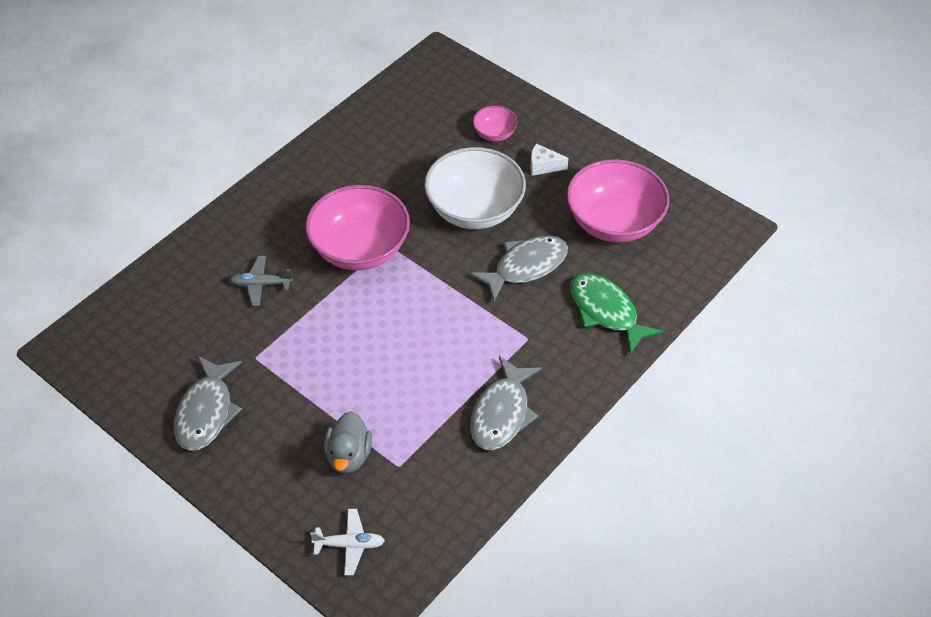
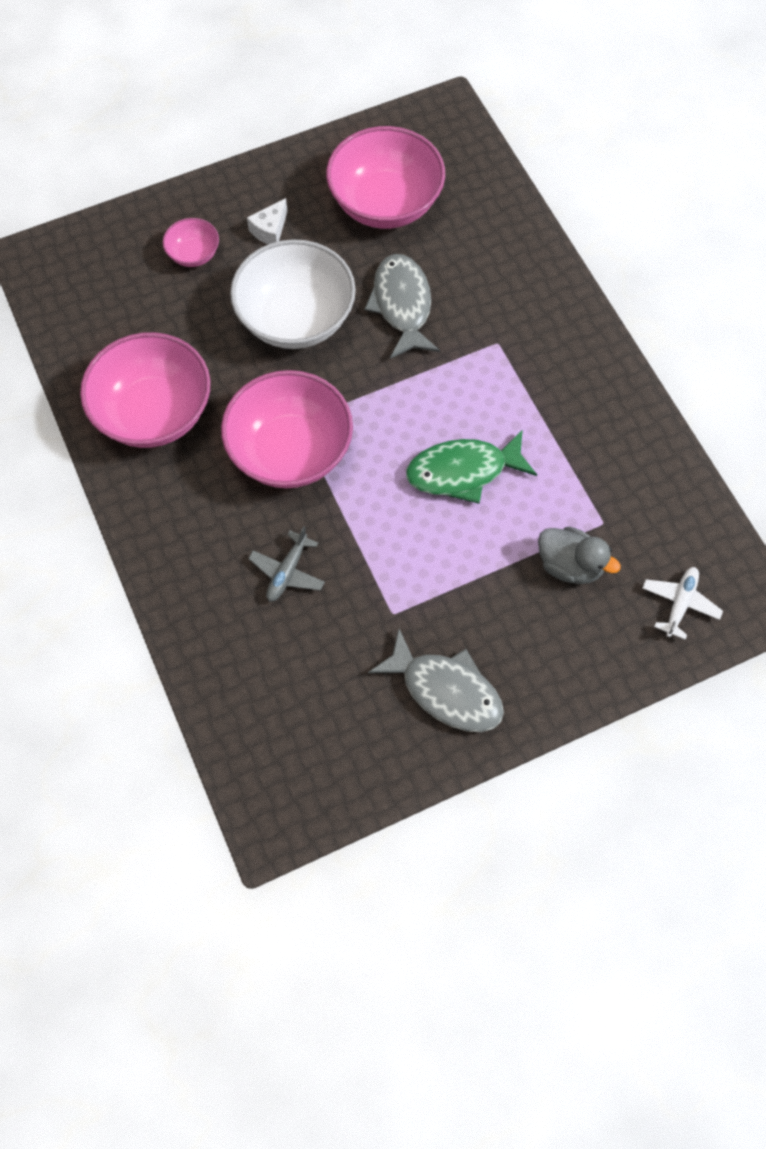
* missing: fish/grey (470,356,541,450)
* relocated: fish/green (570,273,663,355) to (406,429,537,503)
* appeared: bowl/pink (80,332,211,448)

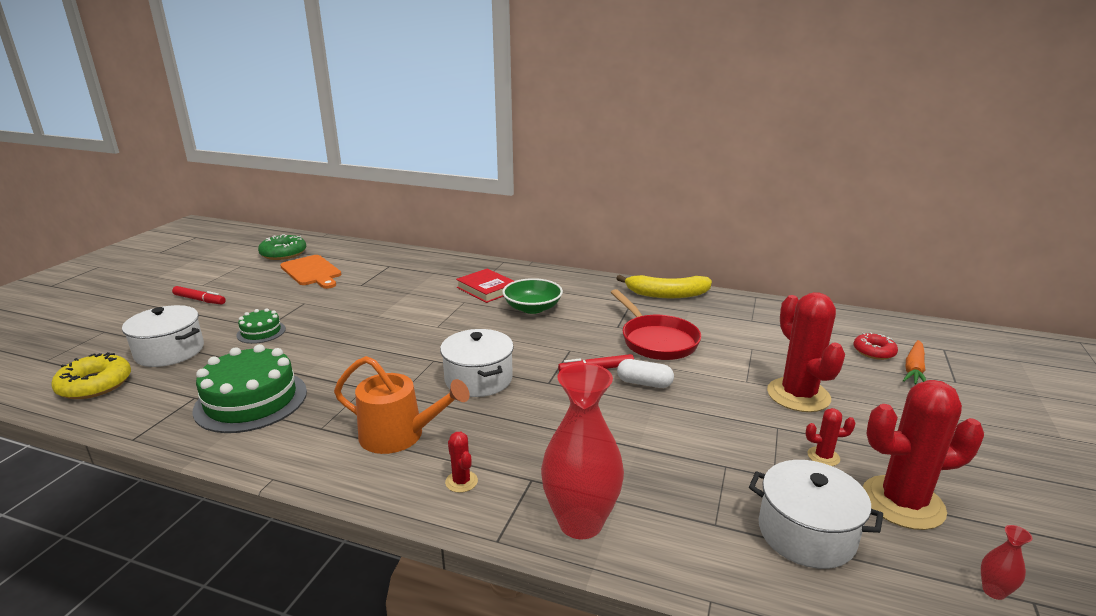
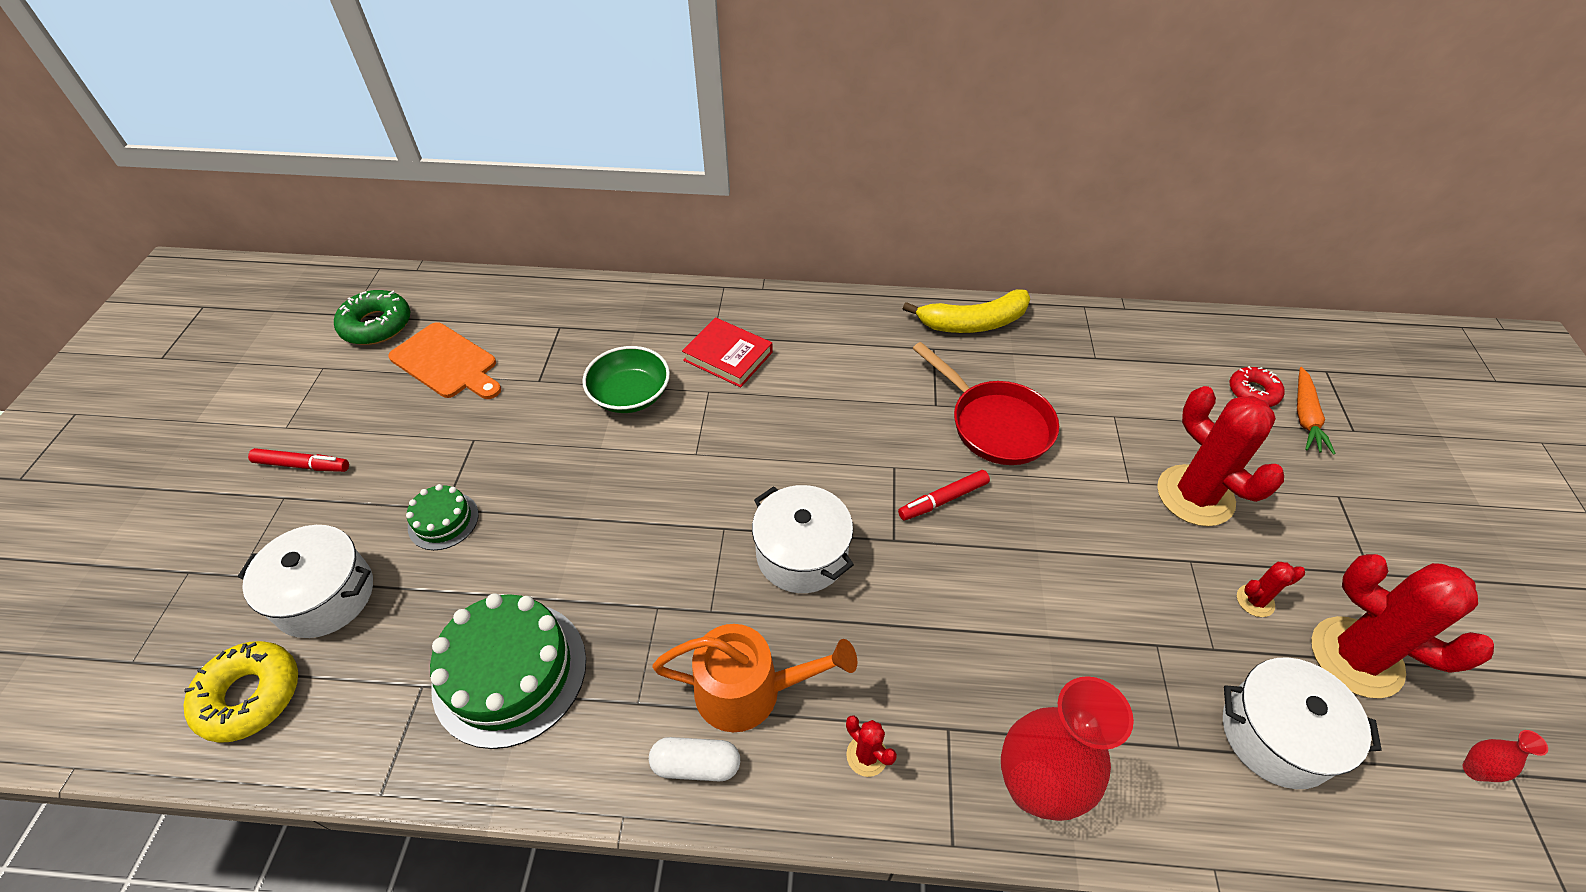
* relocated: bowl/green (502,278,563,314) to (582,346,670,413)
* relocated: capsule/white (617,359,674,388) to (649,737,740,782)
* spun: cactus/red (863,380,984,530) = (1311,554,1494,698) 60 degrees clockwise

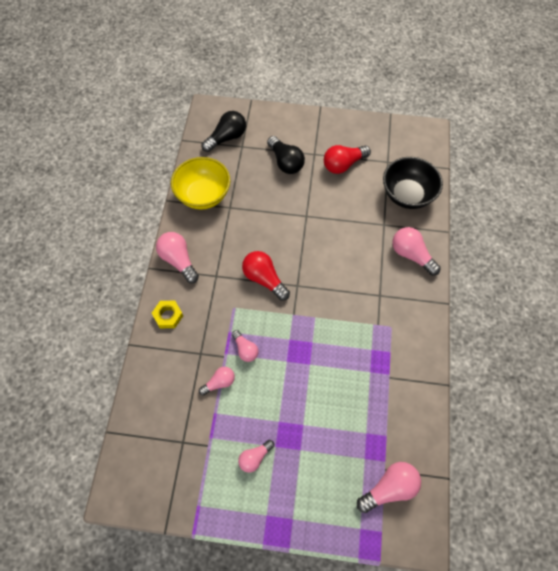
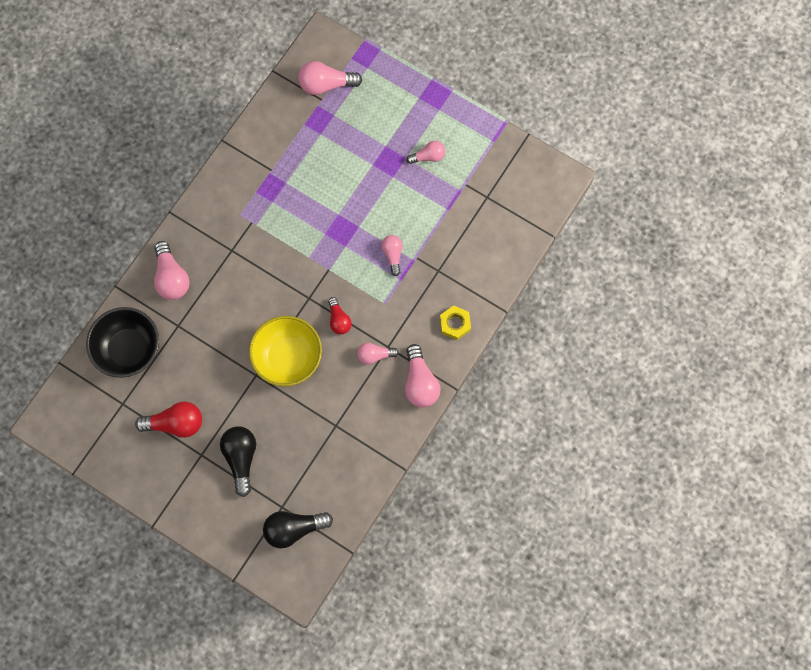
* relocated: bowl/yellow (171,157,230,210) to (249,316,322,387)
* relocated: light bulb/pink (199,367,235,396) to (357,343,399,365)
* size: light bulb/red (242,251,290,301) = (328,297,352,334) x0.62

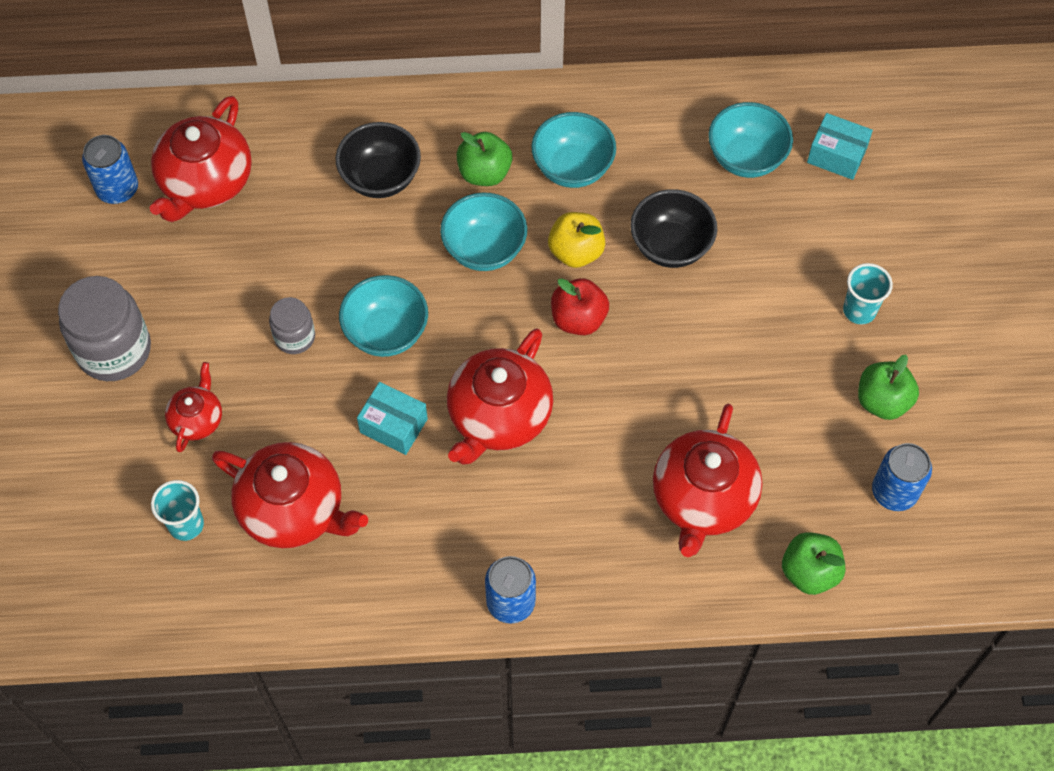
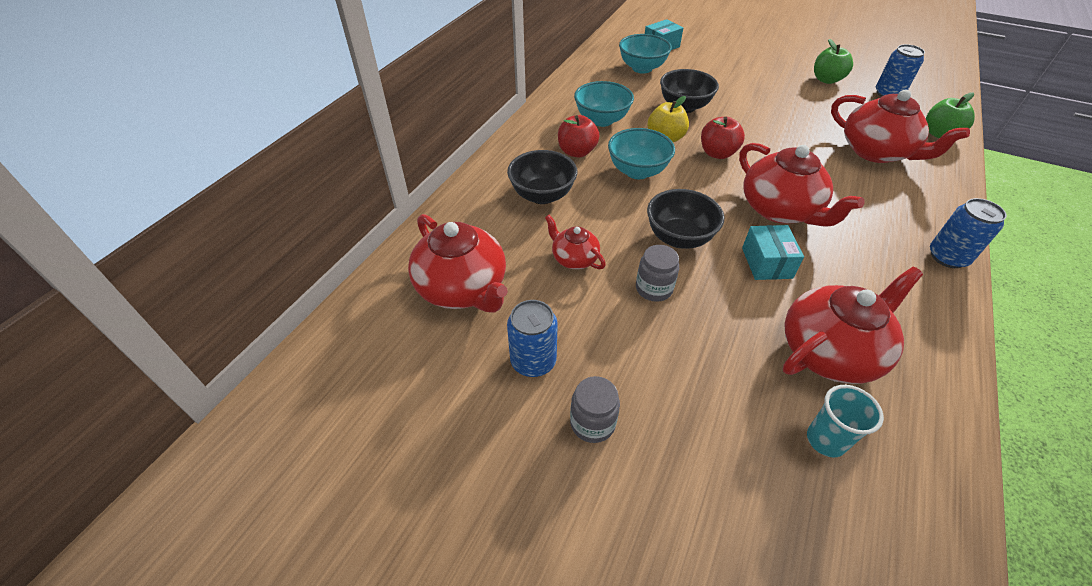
* size: jar/grey (58,276,151,381) = (570,376,620,443) x0.55
* relocated: can/blue (82,135,138,204) to (507,300,558,377)
* relocated: teapot/red (165,362,222,452) to (545,215,606,269)
* colour: bowl/turquoise (339,275,428,357) to bowl/black (647,189,724,249)
* spun: box/turquoise (357,382,428,455) = (742,225,804,280) 60 degrees counterclockwise
* colour: apple/green (457,132,512,186) to apple/red (558,115,599,157)
* missing: cup/turquoise (843,263,893,325)

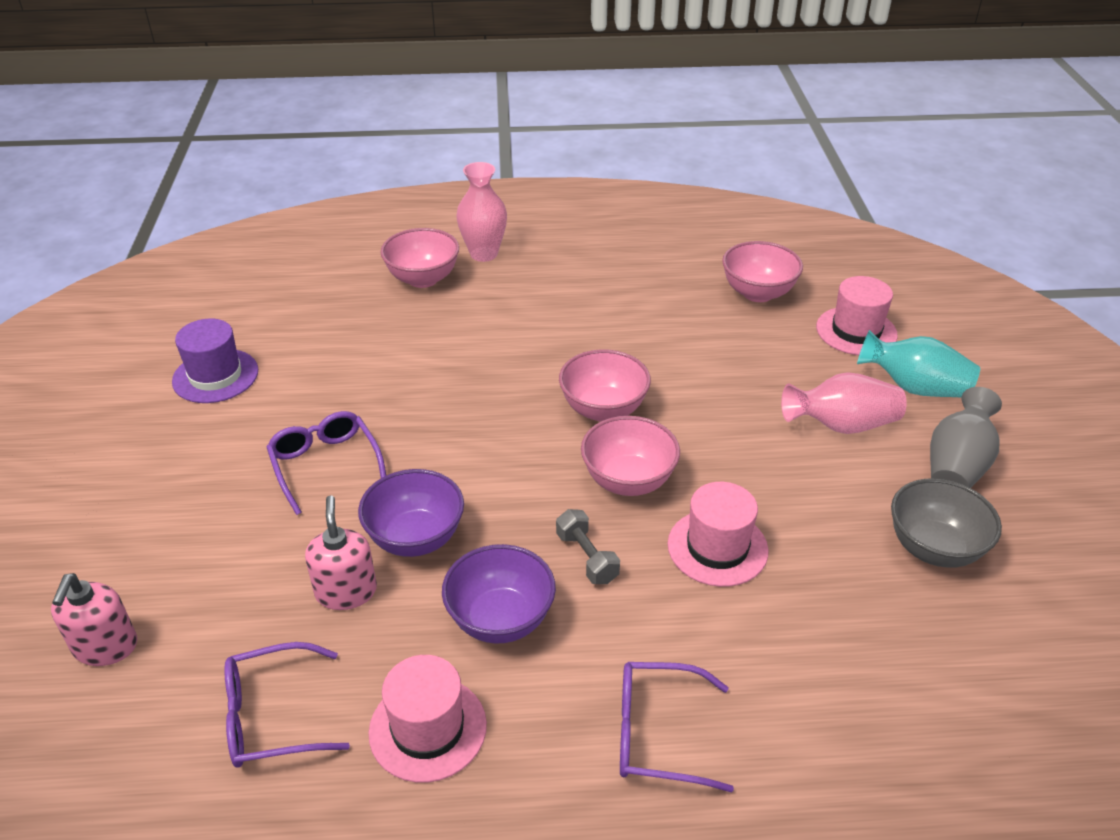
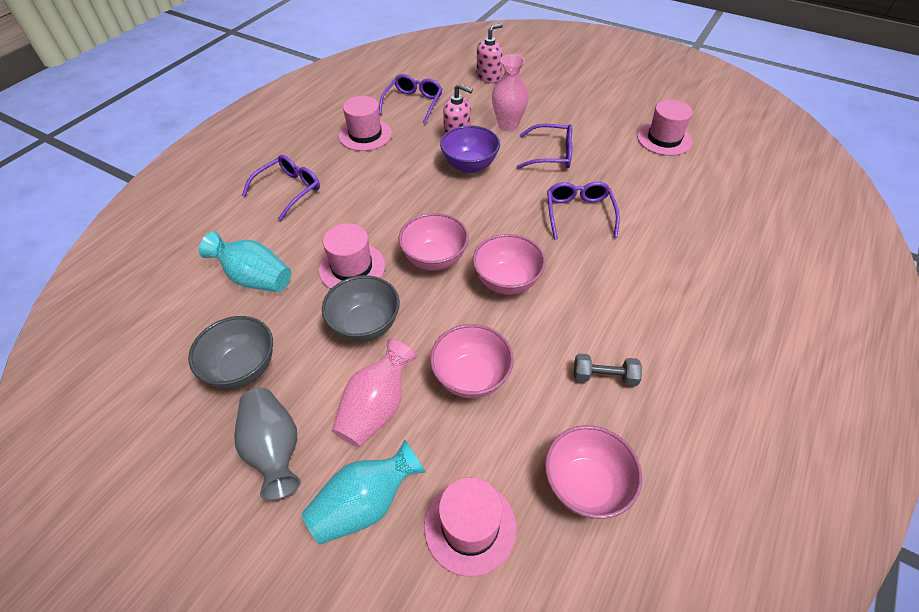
* spun: soap dispenser/pink (51,573,137,666) = (476,23,503,83) 105 degrees clockwise
* colour: hat/purple (172,318,258,403) to hat/pink (637,100,693,156)
* relocated: bowl/pink (381,228,459,288) to (430,324,514,398)
* missing: bowl/purple (442,544,556,644)
* relocated: vase/pink (456,162,507,262) to (492,54,529,131)
* relocated: dumbbell/grey (556,509,620,584) to (574,354,642,387)
* appeared: vase/turquoise (199,231,291,292)
* appeared: bowl/grey (322,275,400,342)
* appeared: glasses/purple (547,181,620,240)

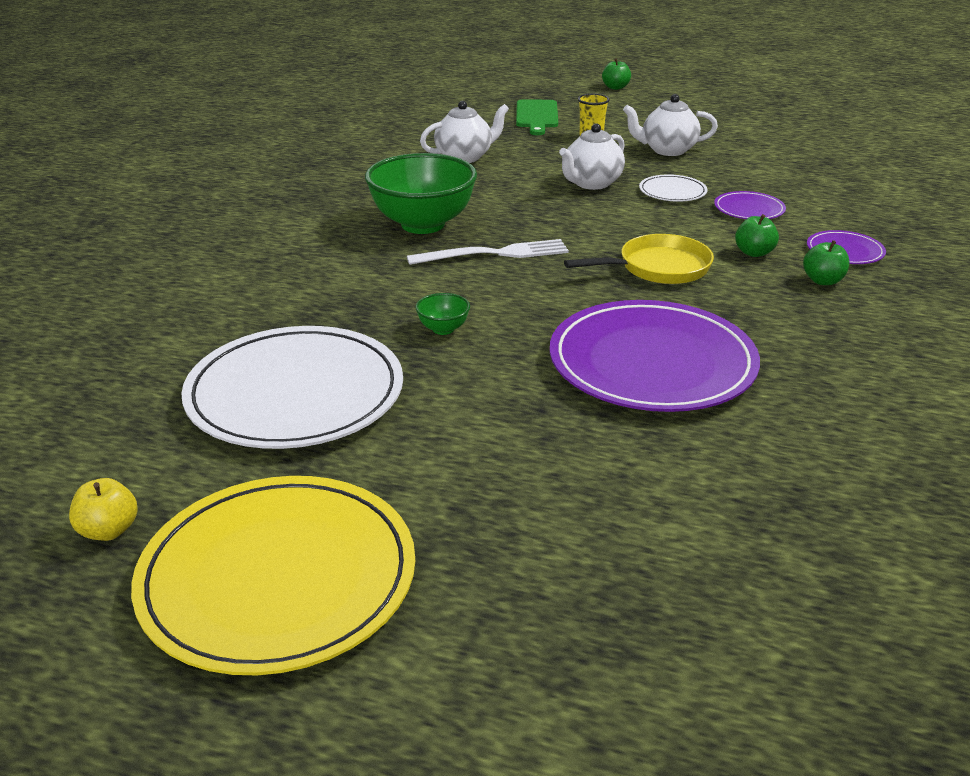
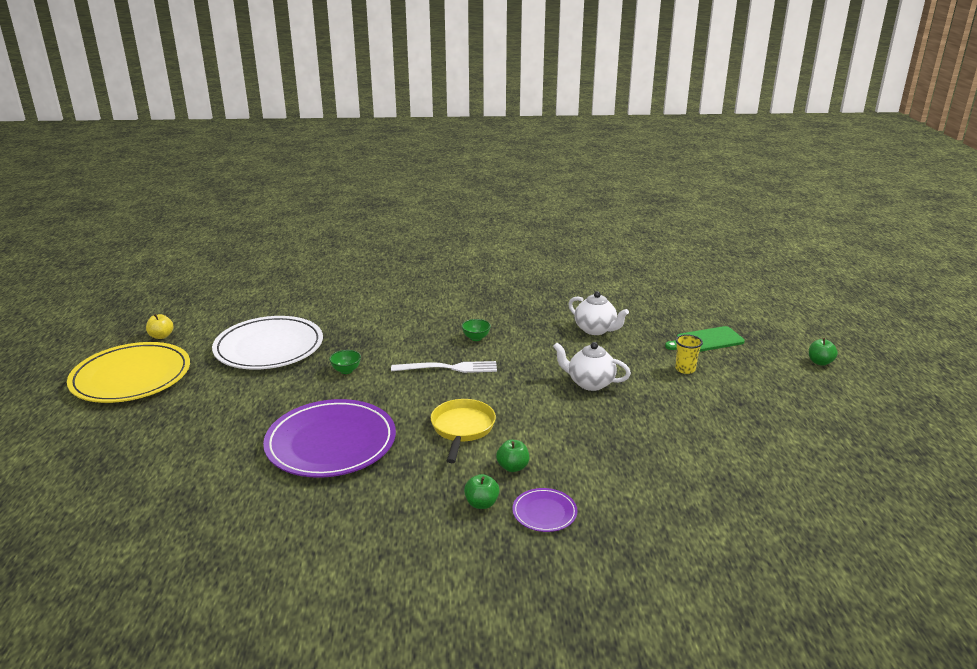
* size: bowl/green (365,153,477,234) = (462,319,491,341) x0.41
* spun: fork/white (407,239,569,265) = (391,361,497,373) 60 degrees counterclockwise
* spun: pan/yellow (564,234,714,284) = (431,399,496,463) 135 degrees counterclockwise
* missing: teapot/white (623,94,718,156)
* missing: plate/white (639,174,708,202)
* missing: plate/purple (714,191,786,219)

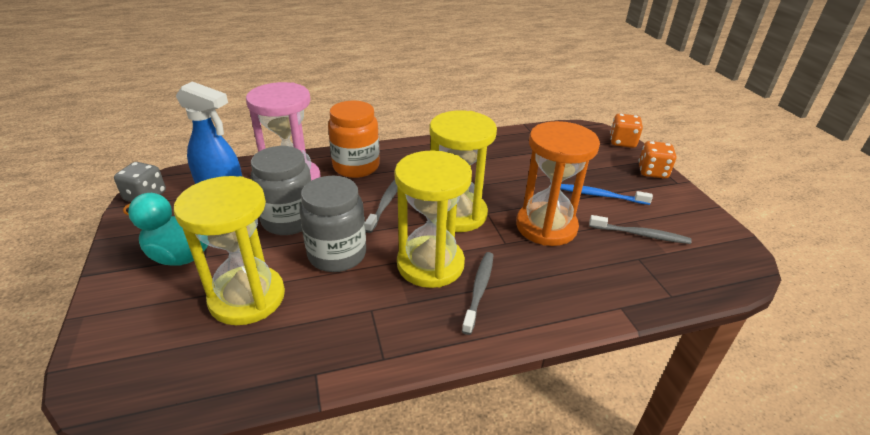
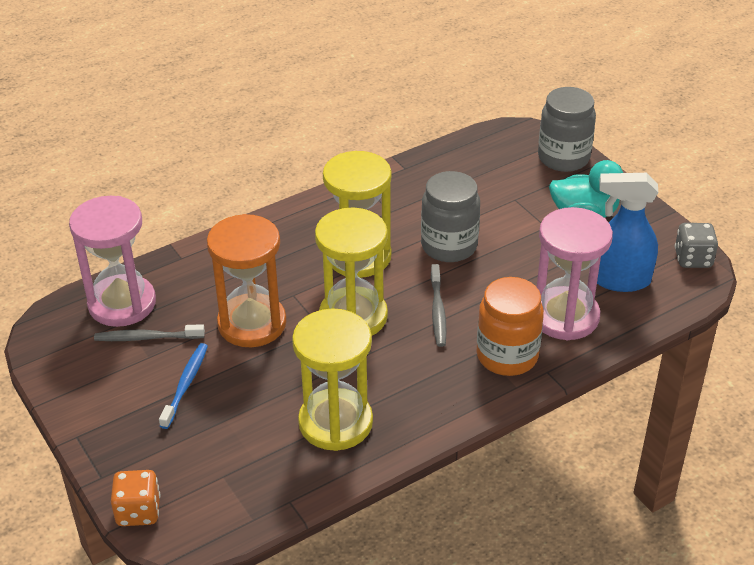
* relocated: hourglass/yellow (174,176,285,325) to (292,308,373,451)
* relocated: jar/grey (250,146,311,235) to (538,87,596,172)
* missing: toothbrush/grey (462,252,493,335)
* spun: toothbrush/blue (560,184,653,205) = (159,343,208,429) 75 degrees counterclockwise
* missing: dice/orange (638,141,676,179)
* appeared: hourglass/pink (69,196,156,327)

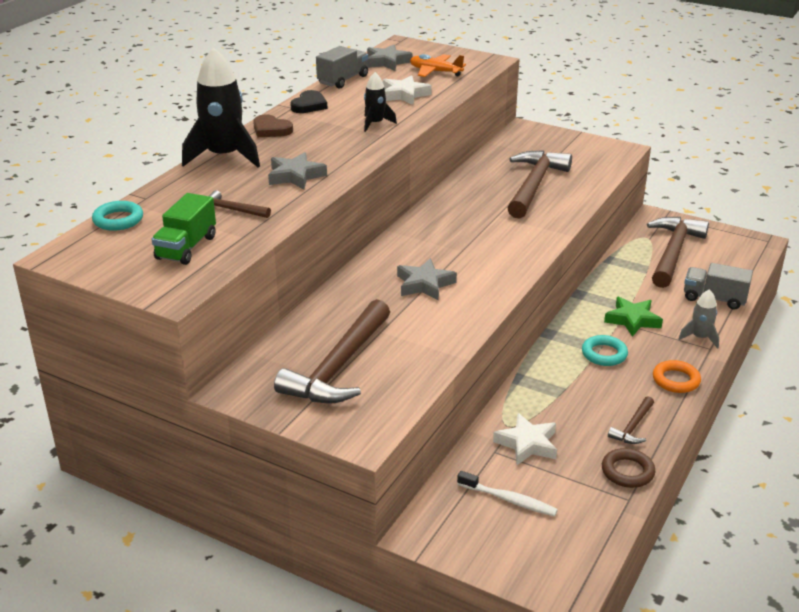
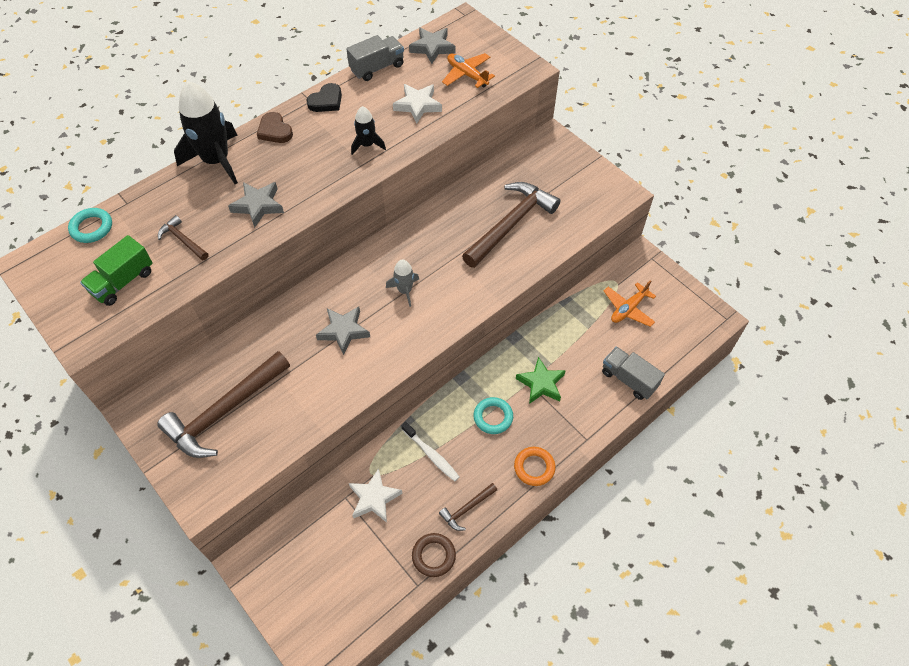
* relocated: toothbrush/white (457,471,558,517) to (402,422,460,482)
* exchanged: hammer/brown (647,217,709,288) to plane/orange (604,280,656,327)
* relocated: rocket/grey (679,289,719,349) to (386,259,419,307)

